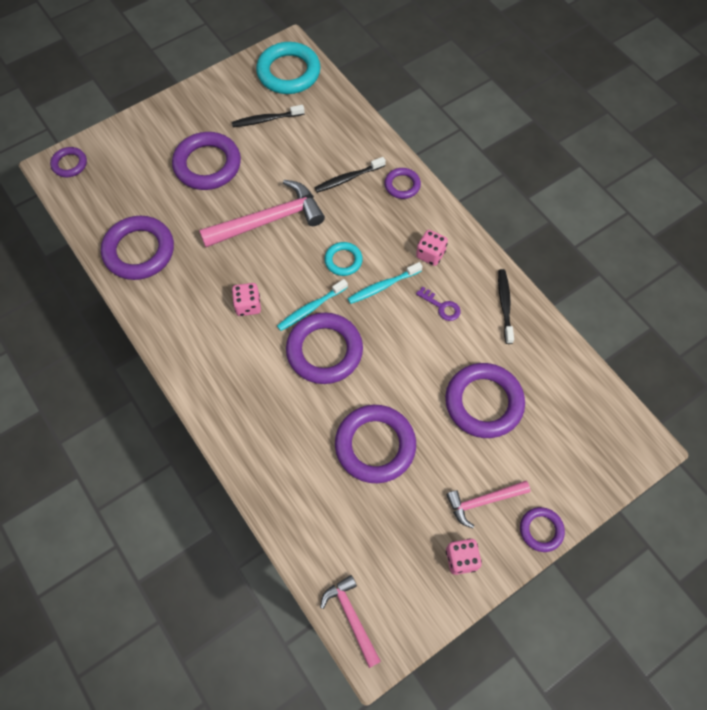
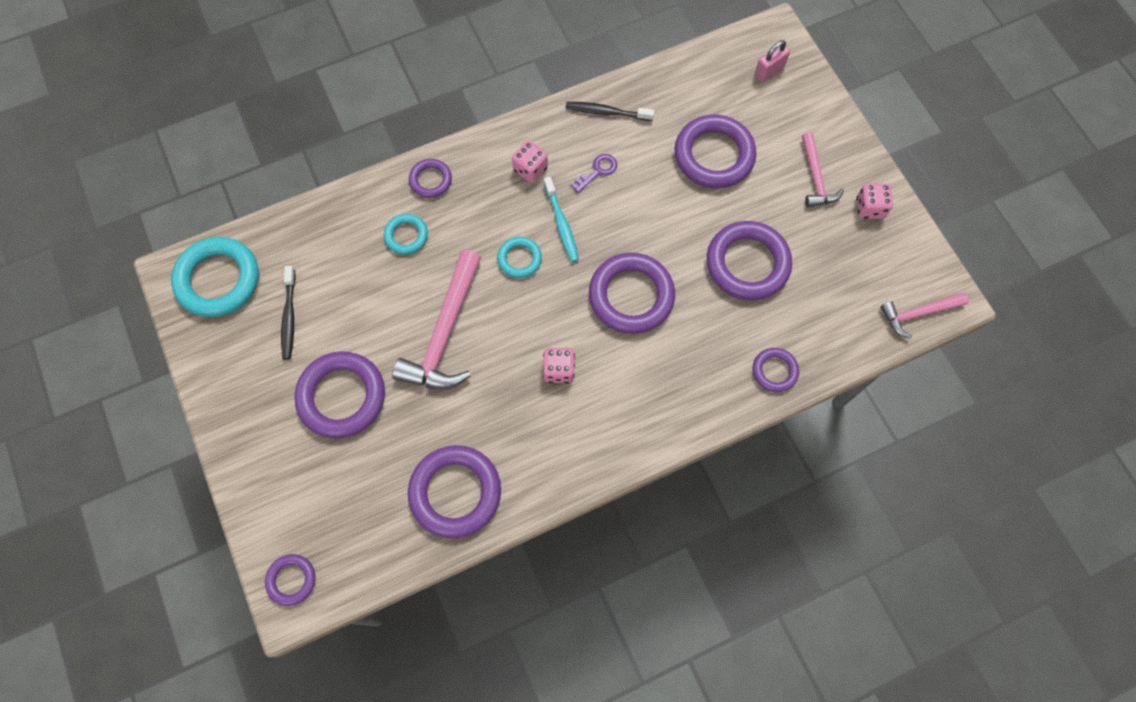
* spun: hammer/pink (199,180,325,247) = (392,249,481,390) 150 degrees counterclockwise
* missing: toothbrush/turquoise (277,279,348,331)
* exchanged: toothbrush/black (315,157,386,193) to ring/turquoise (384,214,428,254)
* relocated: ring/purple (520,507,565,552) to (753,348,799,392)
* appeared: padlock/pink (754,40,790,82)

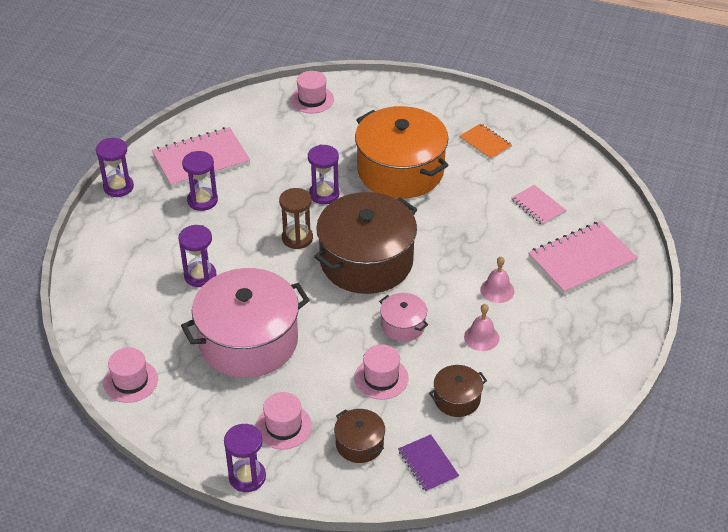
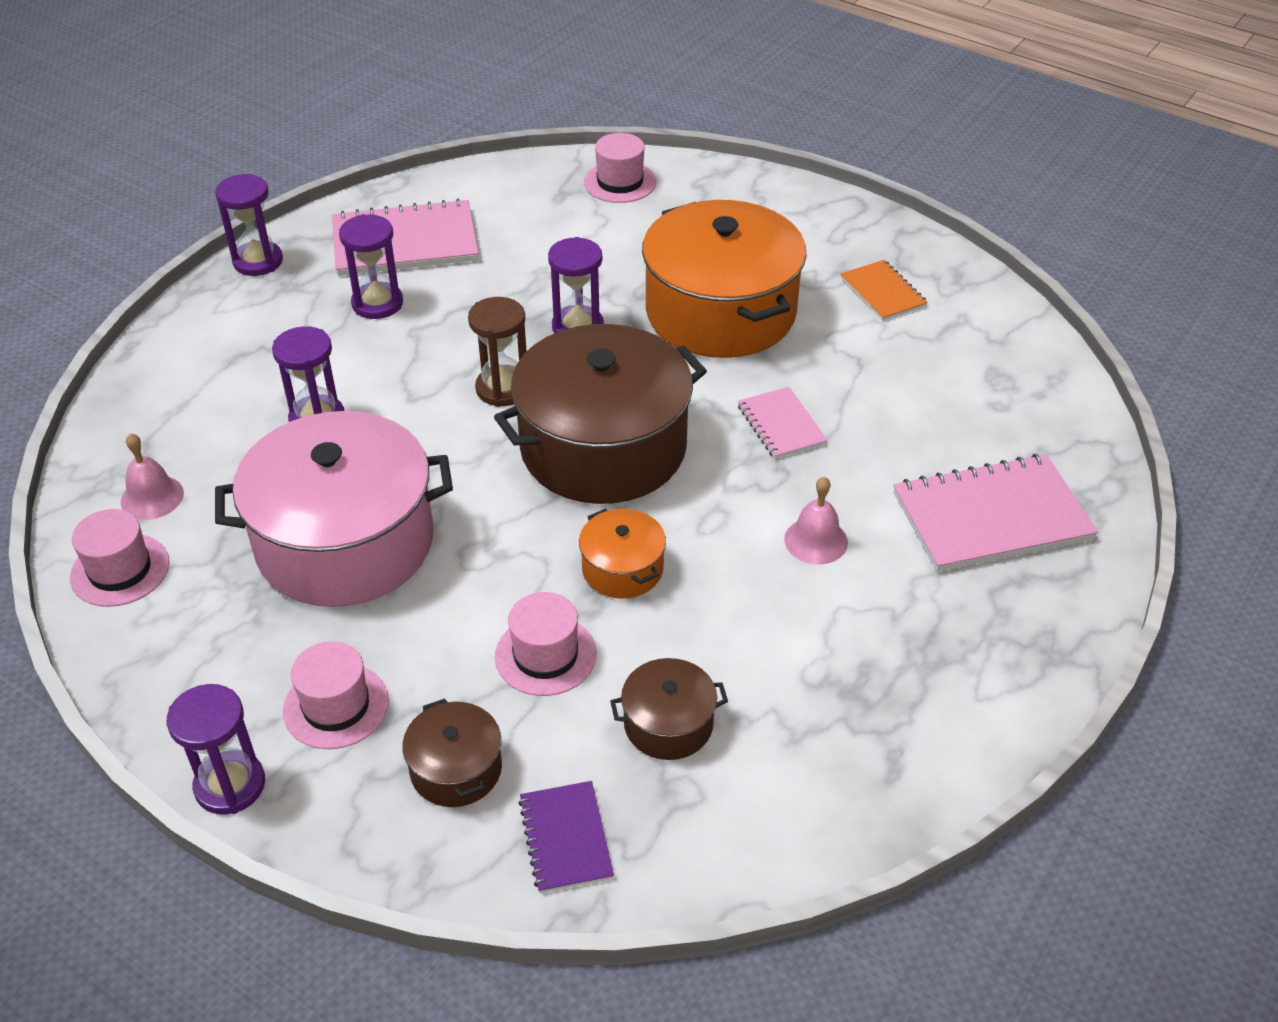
* colour: pot/pink (379,293,428,341) to pot/orange (579,509,666,599)
* relocated: bell/pink (464,304,499,351) to (121,433,184,520)
* relocated: notebook/pink (511,185,566,225) to (738,387,828,459)

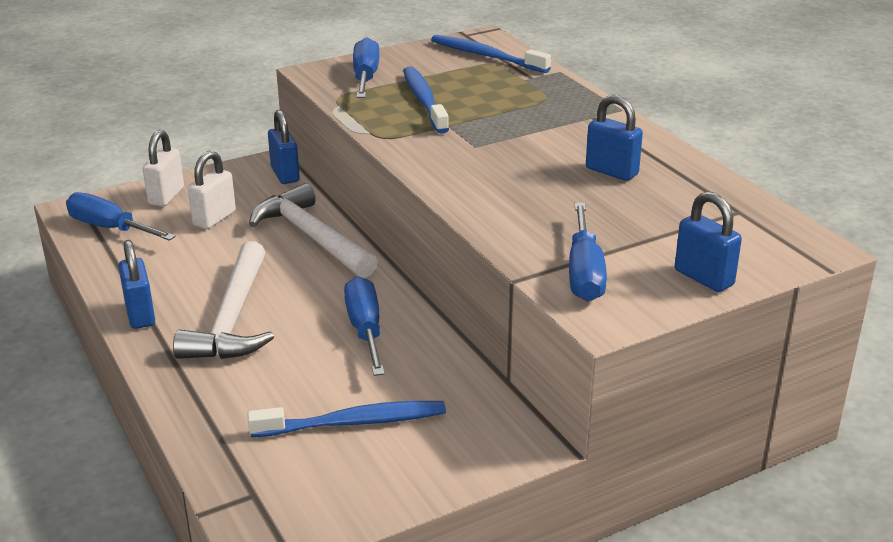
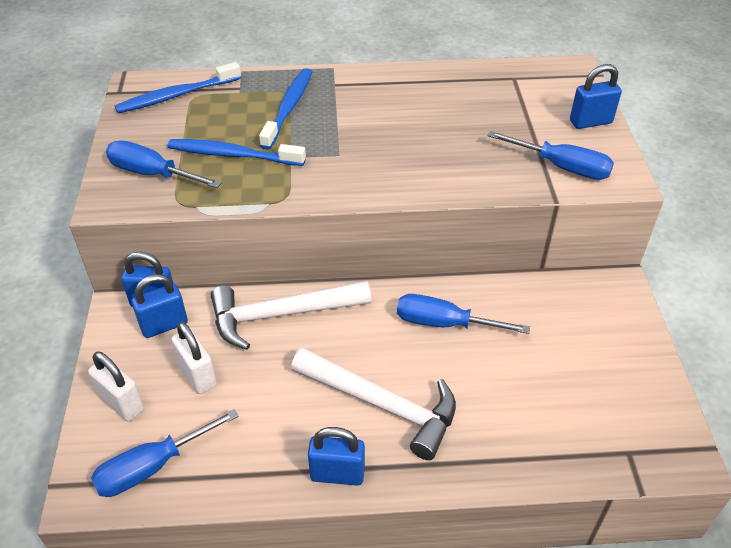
* relocated: toothbrush/blue (247,401,446,437) to (259,68,312,150)
* relocated: padlock/blue (586,95,643,181) to (132,274,188,338)

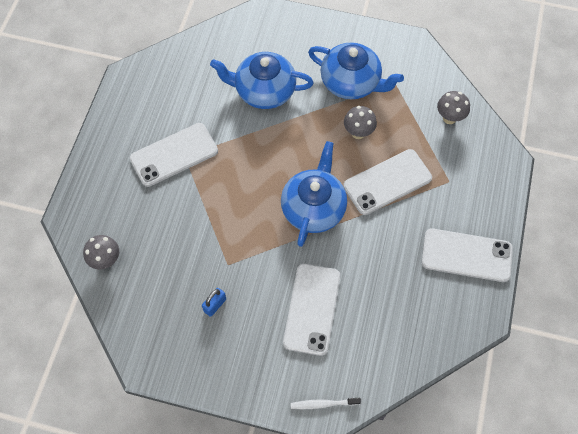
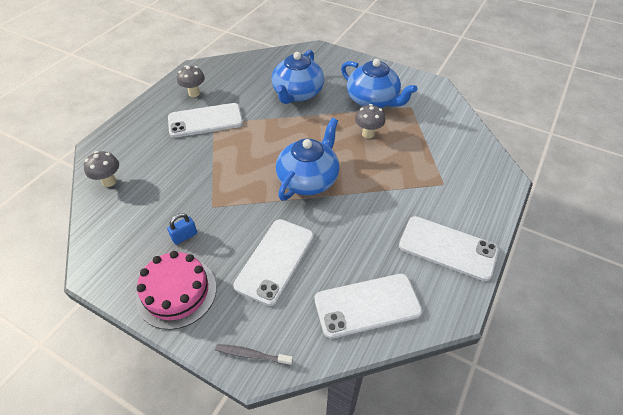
* spun: teapot/blue (210,52,314,109) = (272,50,324,104) 90 degrees counterclockwise
* colour: toothbrush/white (291,398,361,409) to toothbrush/grey (215,344,293,366)
* relocated: phone/white (343,149,432,215) to (315,274,422,339)
* relocated: mushroom/grey (437,91,470,124) to (177,65,205,97)
* appeared: cake/pink (136,251,217,330)

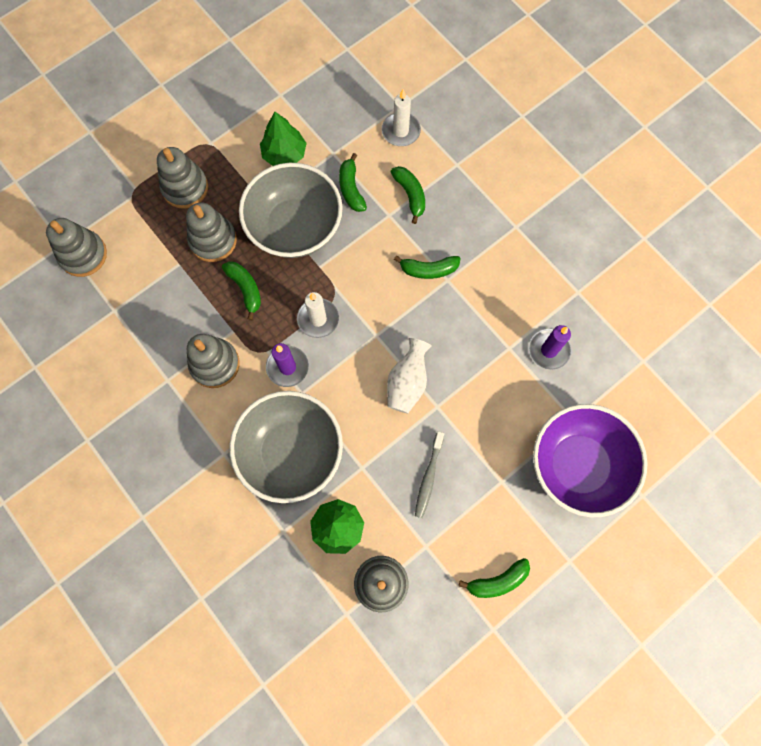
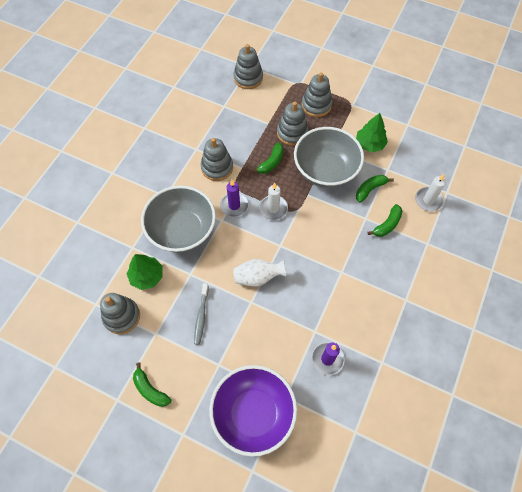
* missing: banana/green (394,256,461,279)
* spun: toothbrush/grey (415,431,444,518) = (194,283,209,345) 75 degrees counterclockwise

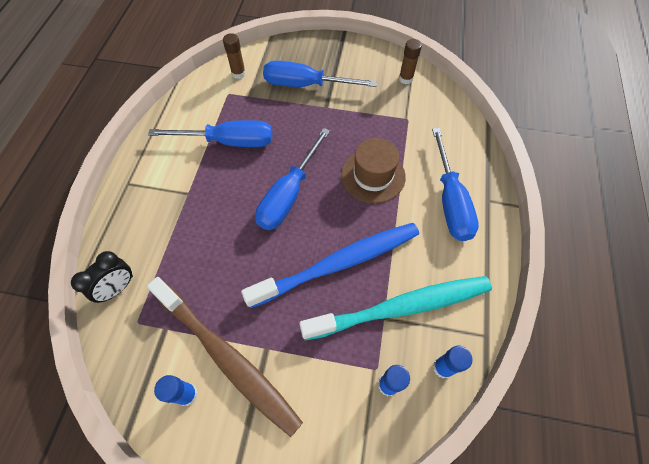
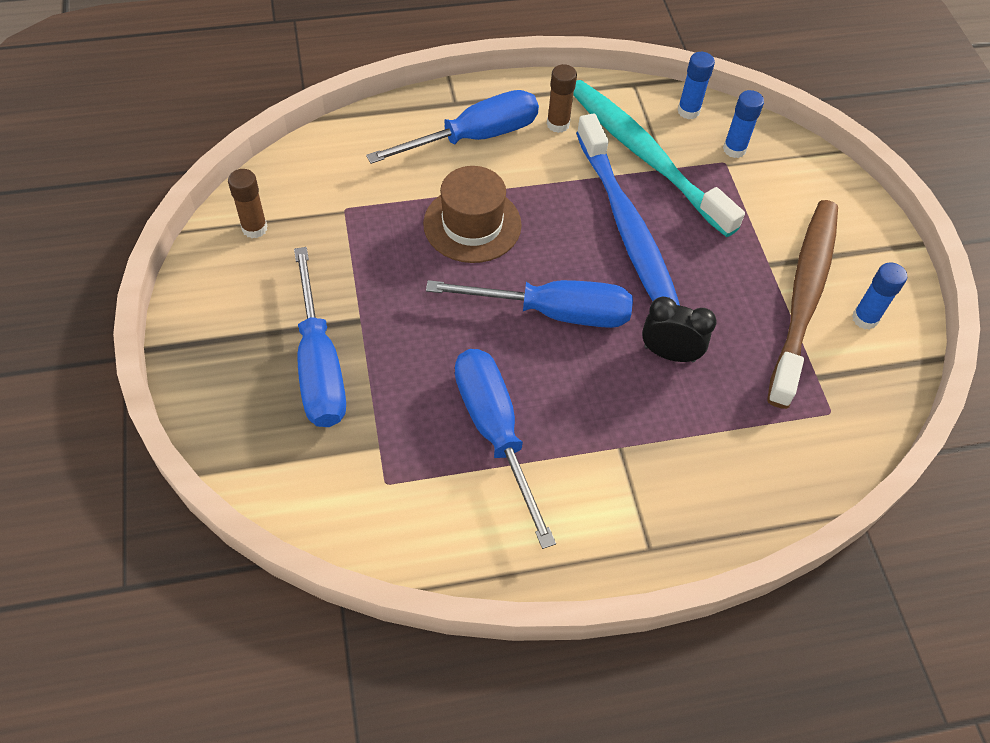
* relocated: clock/black (71,251,133,303) to (642,297,717,362)
* relocated: glue stick/brown (223,33,246,79) to (547,64,577,133)
* spun: toothbrush/blue (241,223,419,308) = (576,113,680,305) 150 degrees counterclockwise

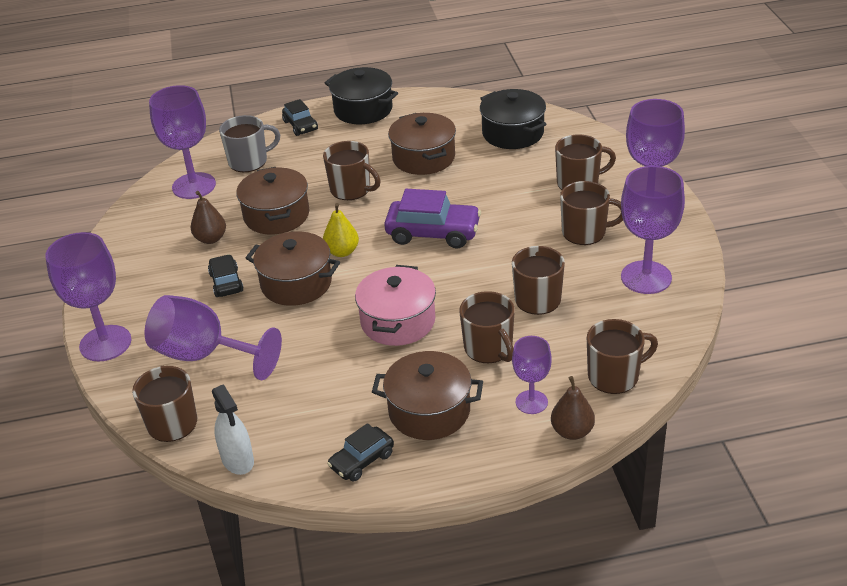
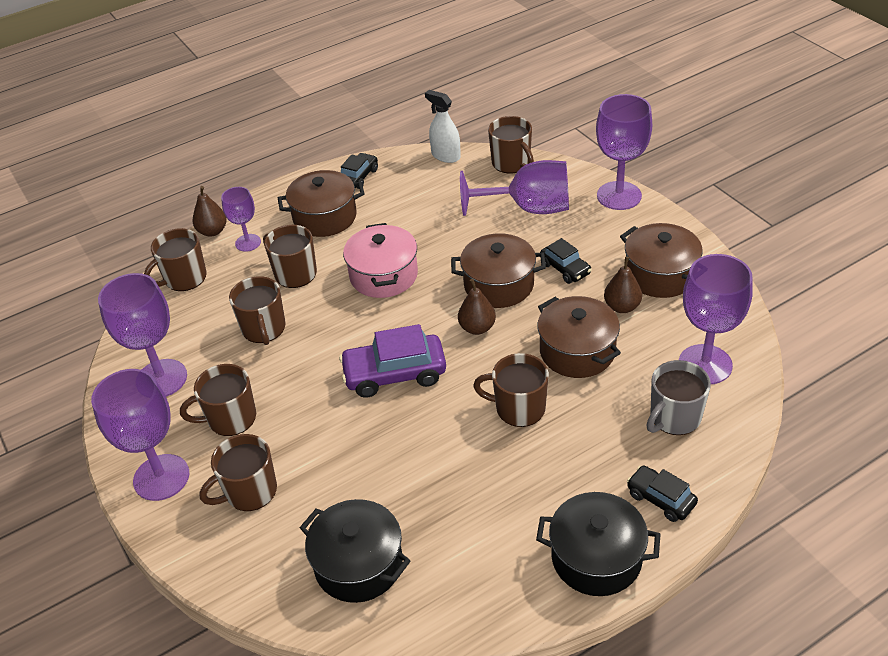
* colour: pear/yellow (323,203,359,257) to pear/brown (458,279,496,335)
* relocated: pot/brown (388,113,456,175) to (620,223,703,298)

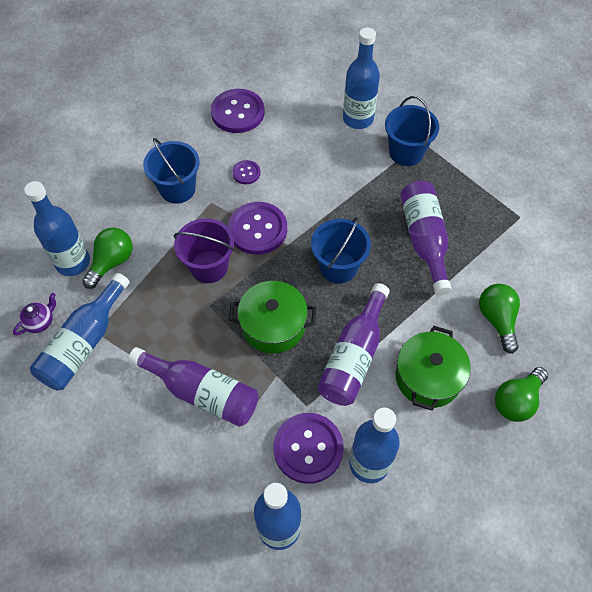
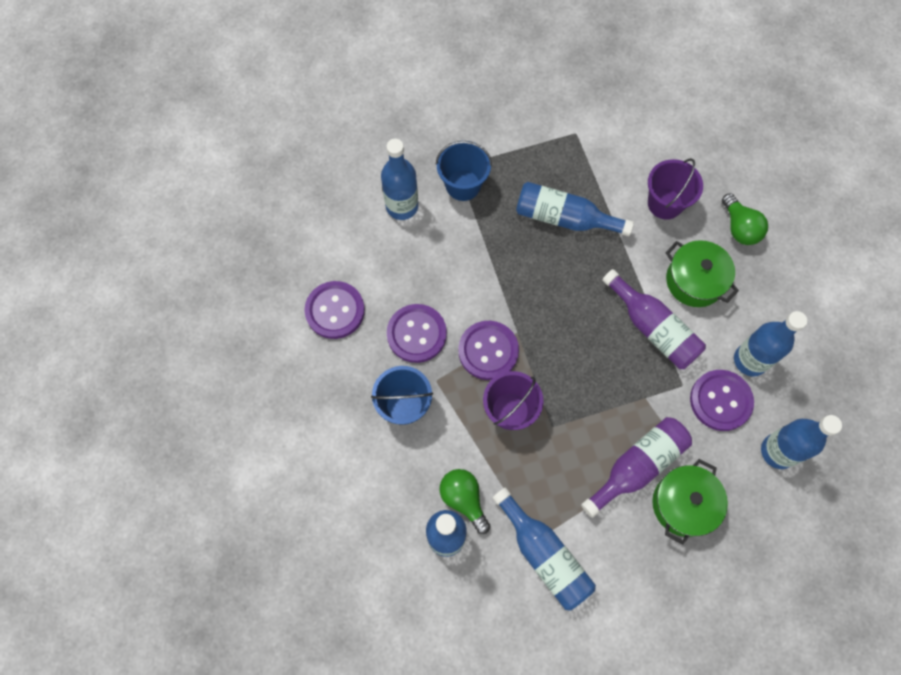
* missing: teapot/purple (13,293,56,335)
* relocated: pot/green (229,281,316,354) to (652,459,728,545)
* size: button/purple (232,160,260,184) = (387,304,447,363) x2.01
* missing: bucket/blue (311,217,371,284)
* colour: bottle/purple (400,181,452,295) to bottle/blue (516,182,634,237)
* exchanged: light bulb/green (479,284,520,354) to bucket/purple (648,158,703,220)

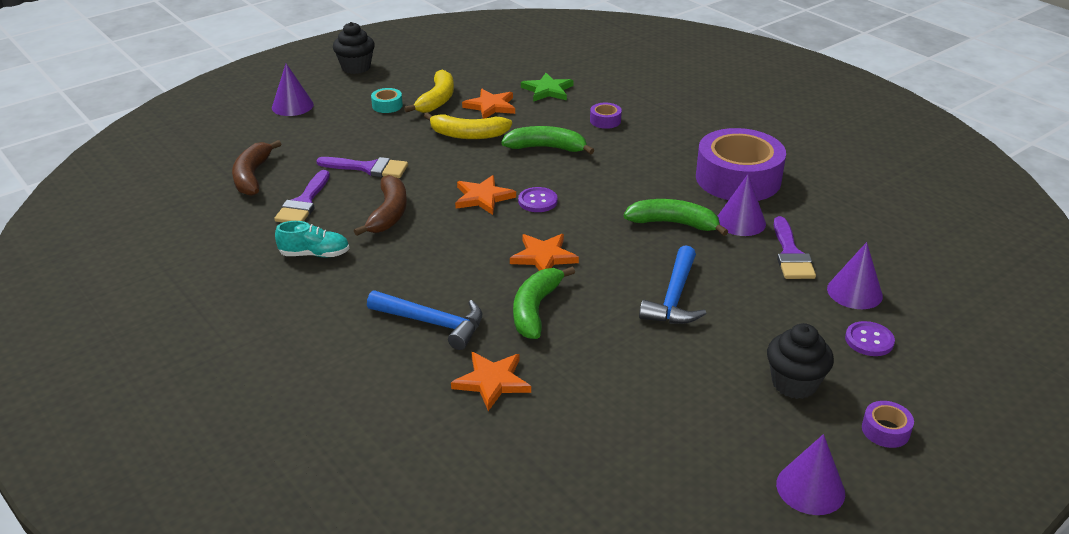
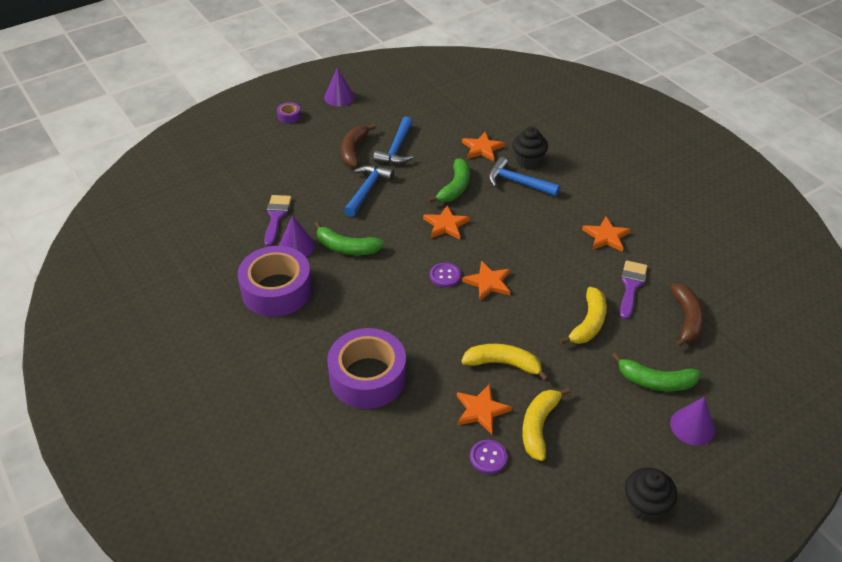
* exchanged: shoe/turquoise (275,221,349,257) to star/orange (582,217,631,252)
* exchanged: brush/purple (316,157,408,178) to banana/yellow (559,287,607,344)
* relocated: banana/brown (354,175,407,236) to (341,124,376,168)
* missing: tape/turquoise (371,88,403,113)
* relocated: banana/green (501,126,595,155) to (612,353,701,391)
* missing: star/green (521,73,573,102)
* size: tape/purple (590,103,622,129) = (327,328,406,409) x2.49
* relocated: cupcake/black (767,323,834,399) to (512,127,548,169)
* missing: cone/purple (827,242,883,309)
* relocated: button/purple (845,321,895,356) to (470,440,507,474)
* appeared: hammer/blue (373,117,413,164)

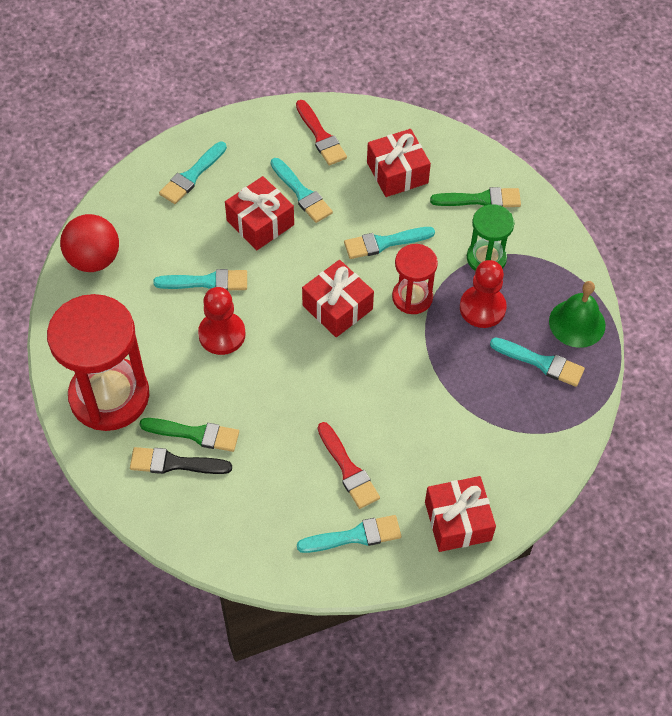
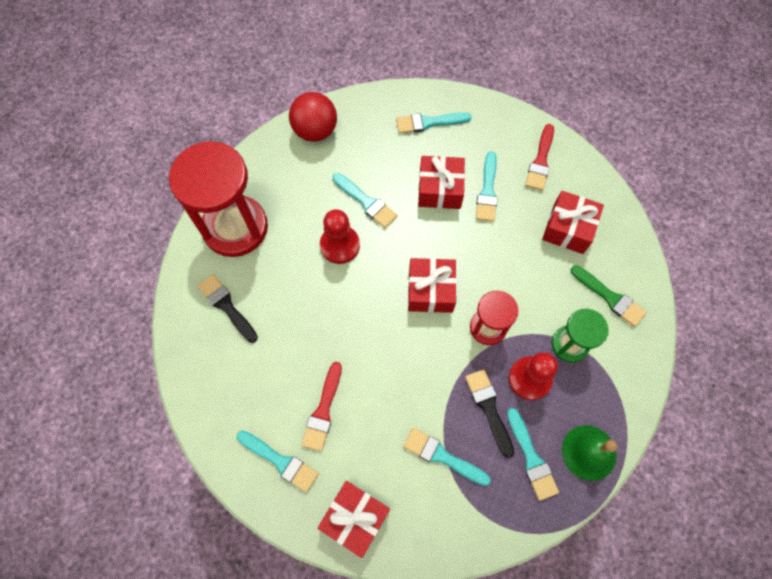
* missing: brush/green (139,418,239,452)
* relocated: brush/turquoise (344,227,435,259) to (403,428,491,486)
* appeared: brush/black (465,369,514,458)

